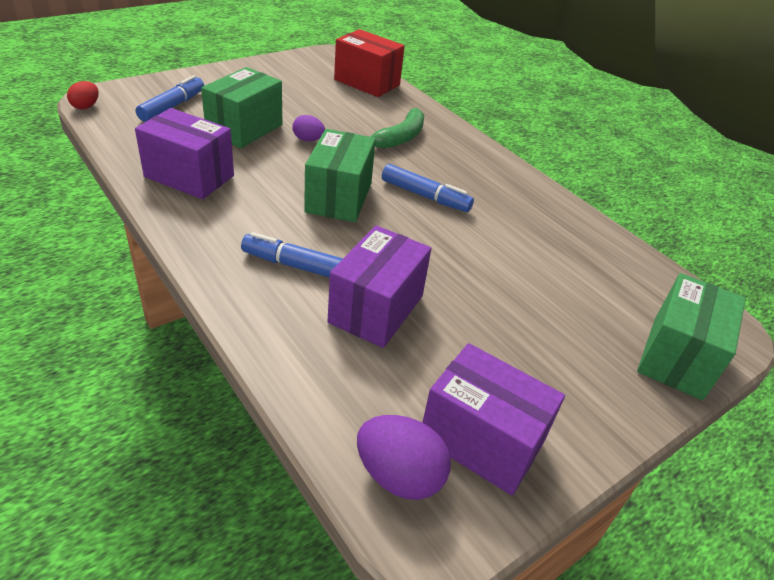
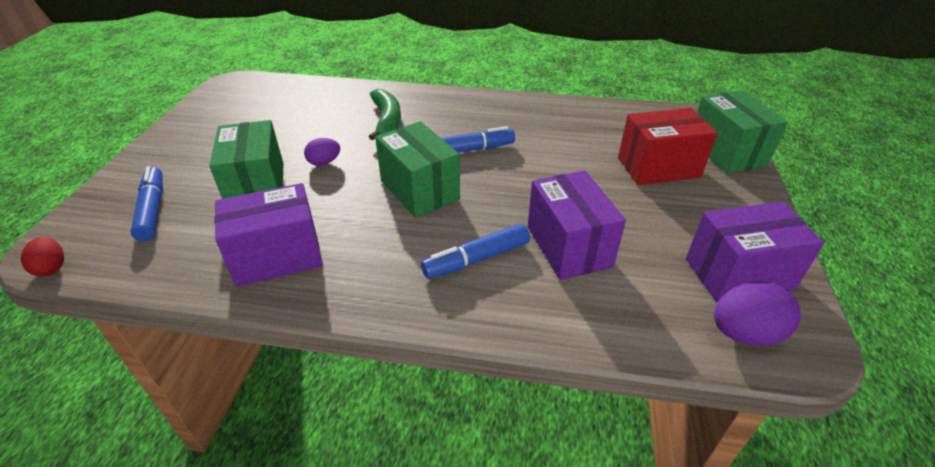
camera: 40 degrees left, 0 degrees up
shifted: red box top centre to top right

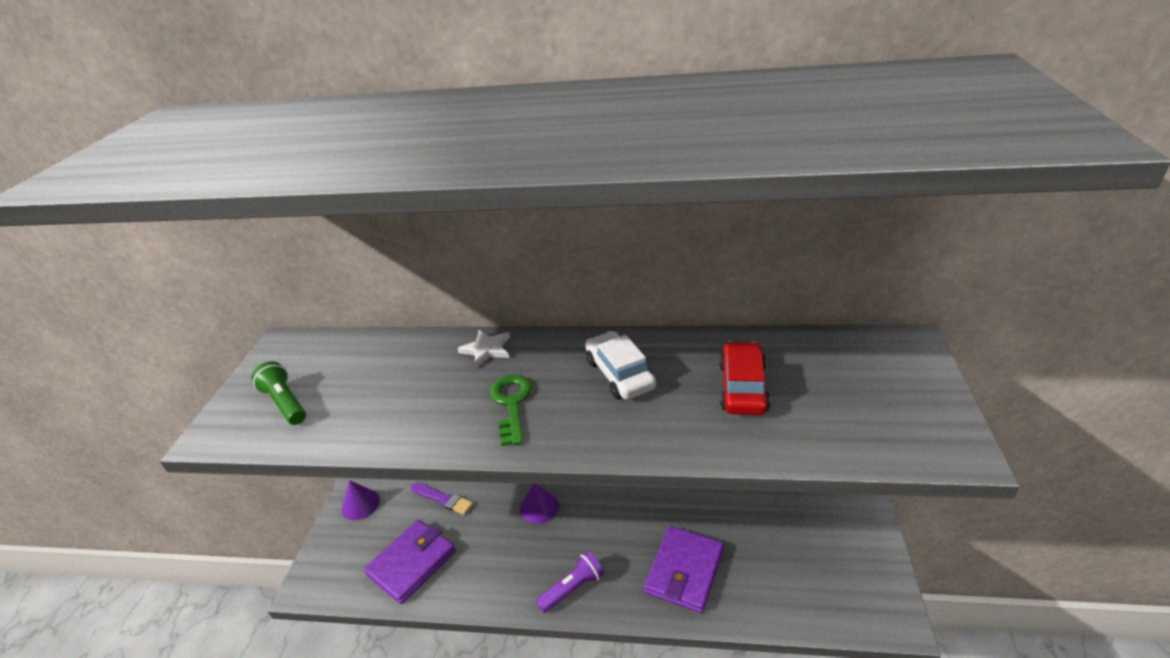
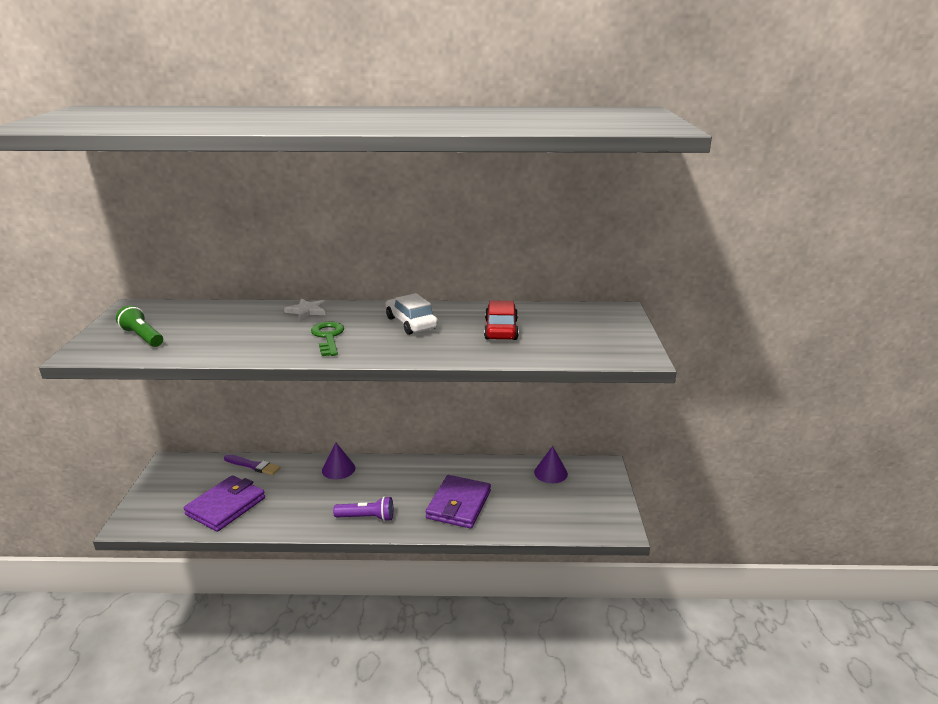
camera: 10 degrees left, 10 degrees down
shifted: violet solid cone (no. 1 from left in the first image) bottom left to violet solid cone (no. 2 from left) centre
rotated: violet torch bottom centre = bottom centre 45 degrees clockwise

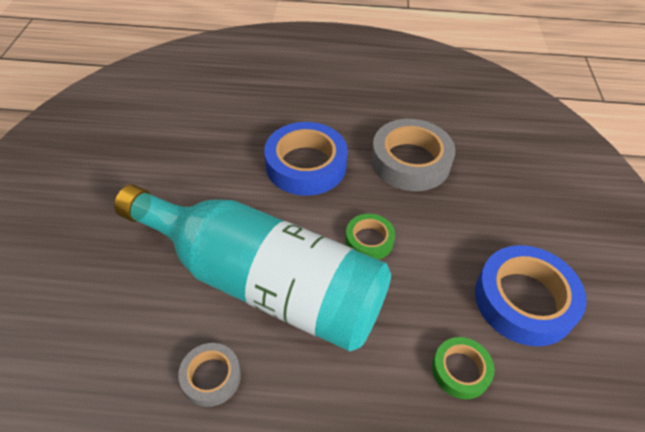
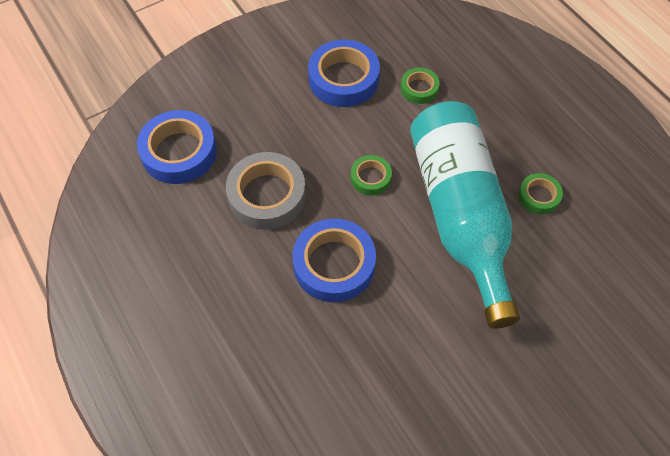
camera: 125 degrees left, 10 degrees up
new: royal blue sticky tape (no. 1 from left) top left
repainted: grey sticky tape (no. 1 from left) bottom left to green sticky tape (no. 3 from left) middle right

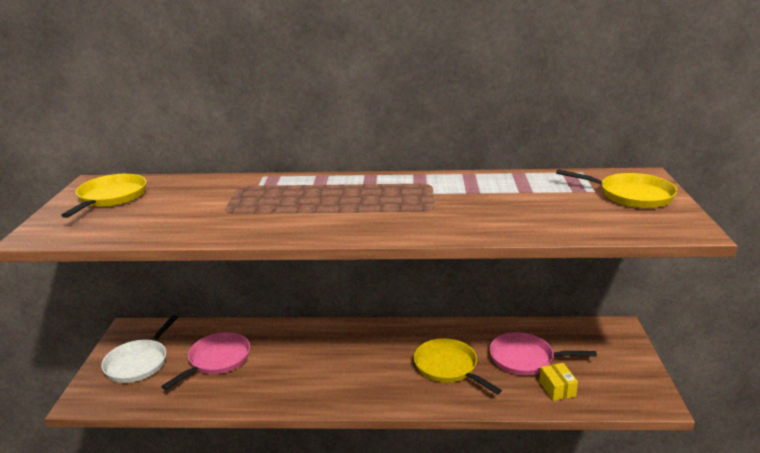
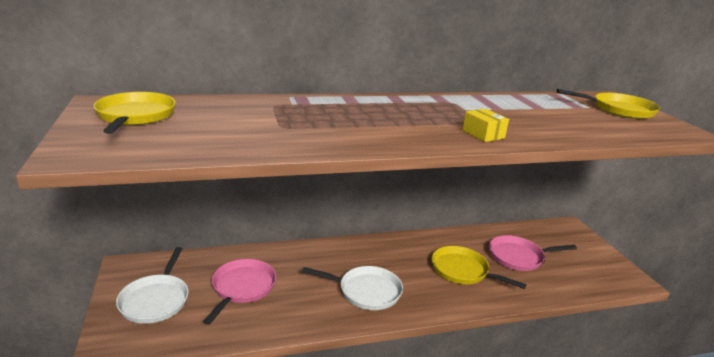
camera: 20 degrees left, 0 degrees up
new: white skillet (no. 2 from left) bottom centre
shifted: golden box bottom right to middle right

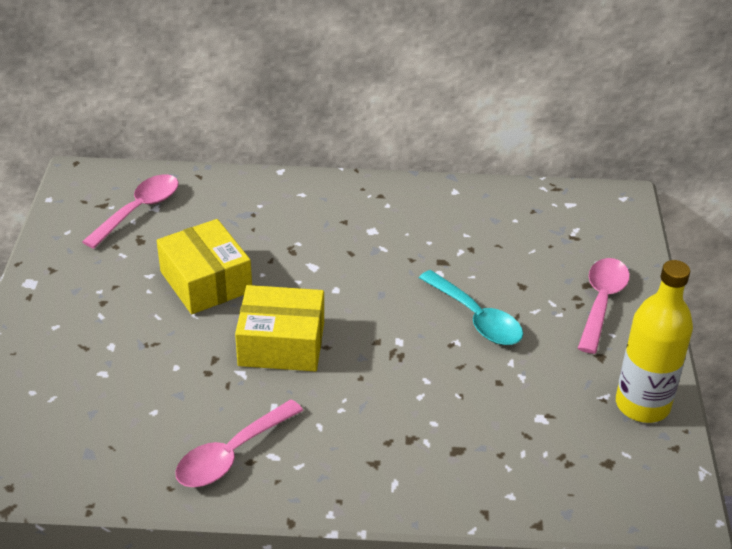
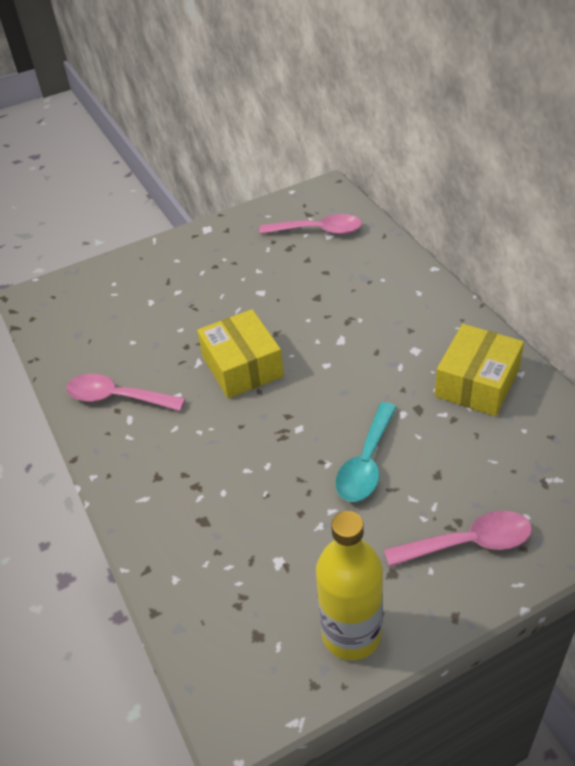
camera: 65 degrees right, 5 degrees up
shifted: golden box (no. 1 from left in the first image) middle left to golden box (no. 2 from left) middle right

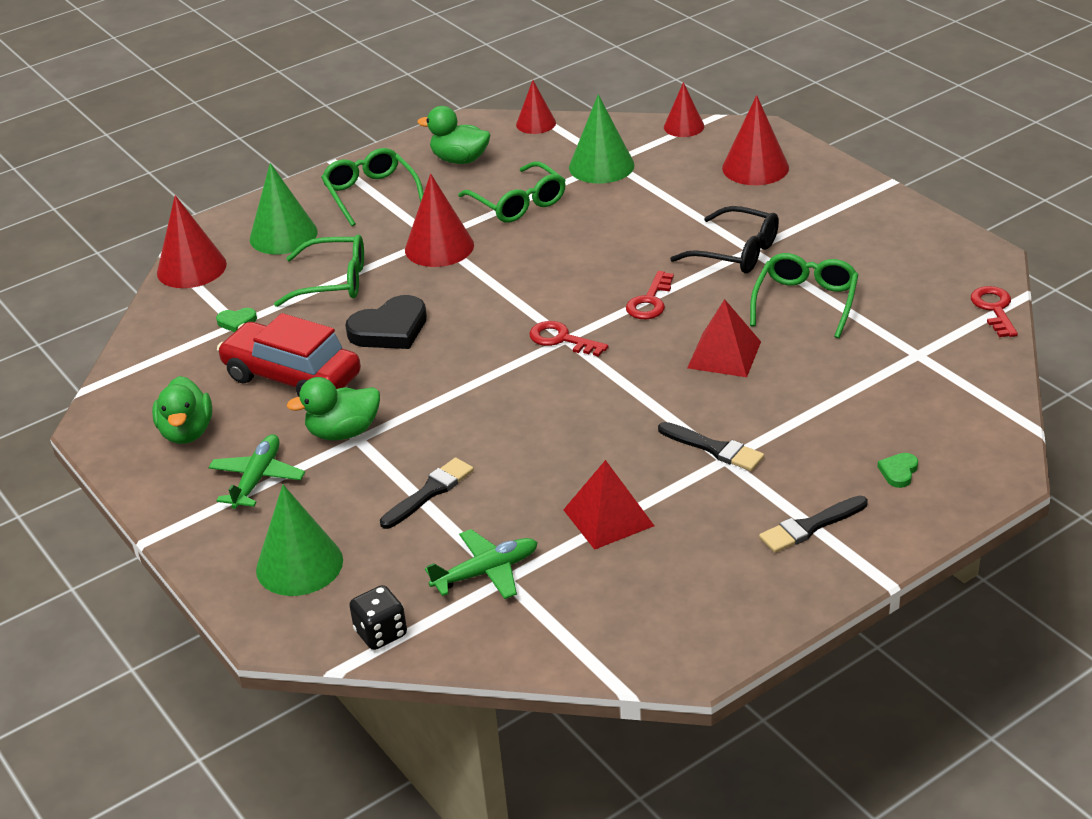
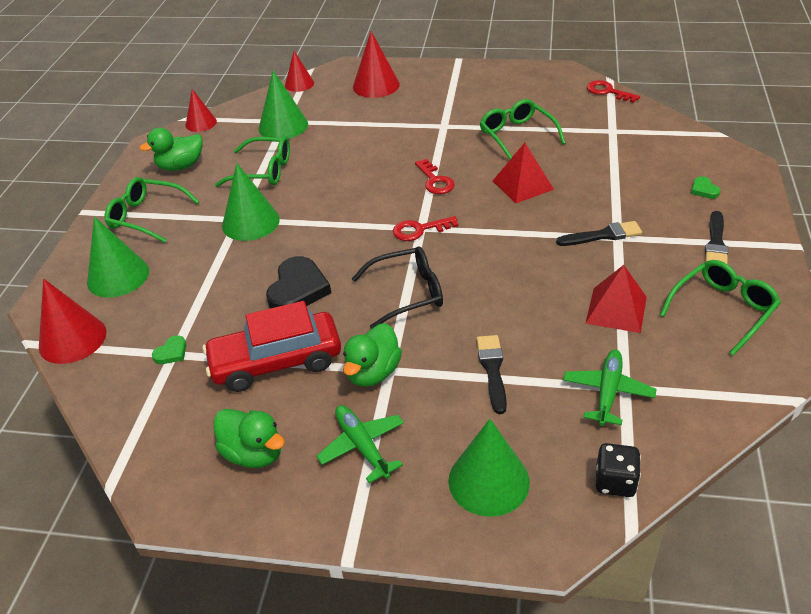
camera: 45 degrees left, 5 degrees up
shifted: green glasses (no. 1 from left in the first image) top left to green glasses (no. 4 from left) middle right; black glasses top centre to centre
repainted: red solid cone (no. 2 from left) top centre to green solid cone (no. 2 from left) top left

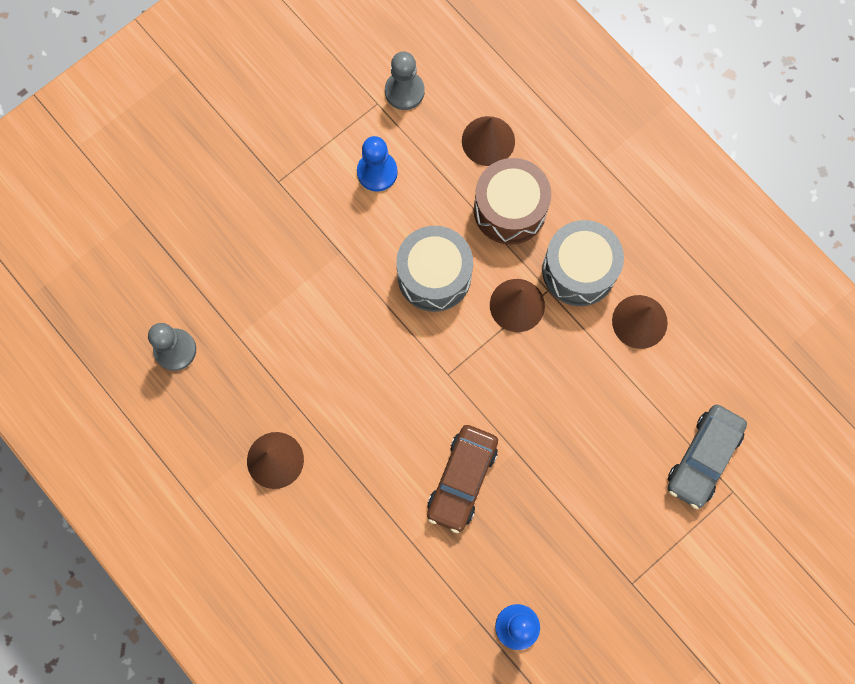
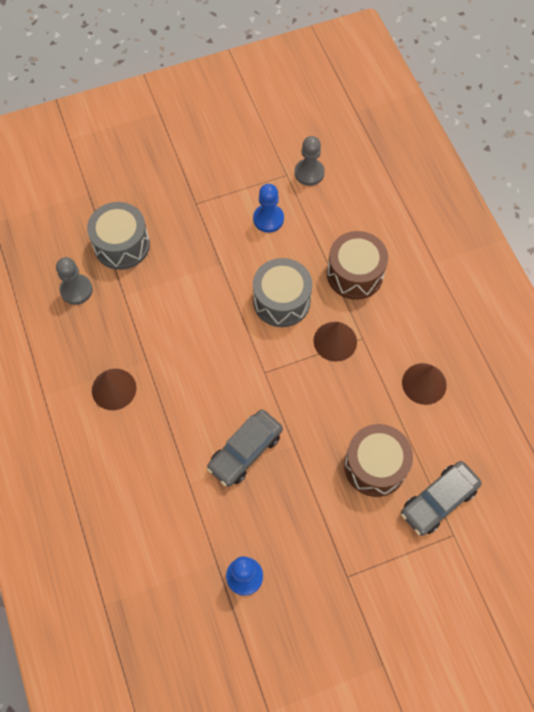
camera: 20 degrees right, 10 degrees down
gone: russet solid cone (no. 2 from left) top centre
new: russet toy drum (no. 2 from left) middle right
shifted: grey toy drum (no. 2 from left in the first image) middle right to grey toy drum (no. 1 from left) top left
repainted: russet automobile bottom centre to grey automobile (no. 1 from left) centre

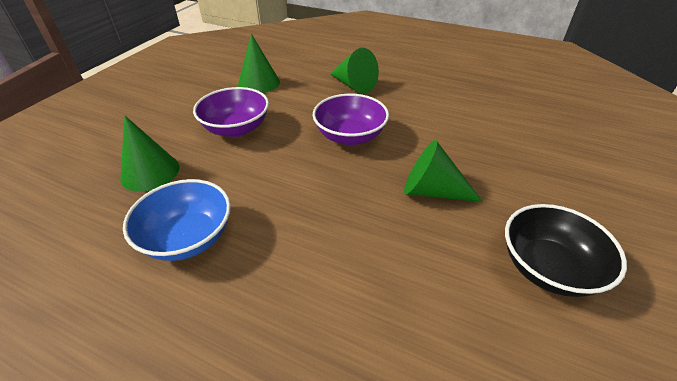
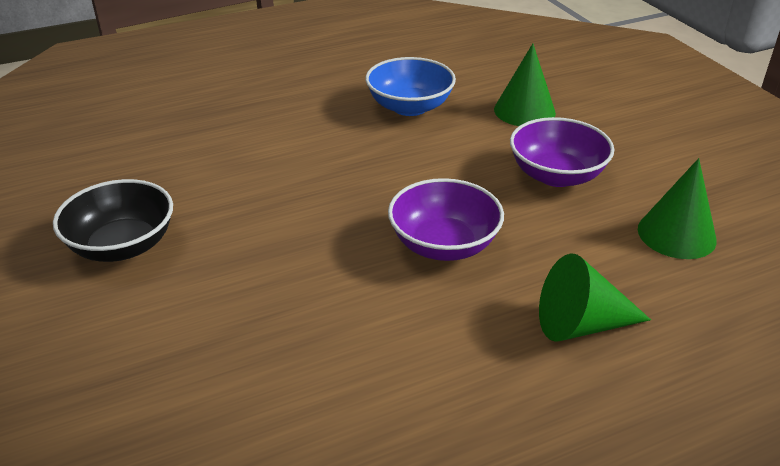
camera: 130 degrees right, 5 degrees down
gone: green solid cone (no. 4 from left) centre

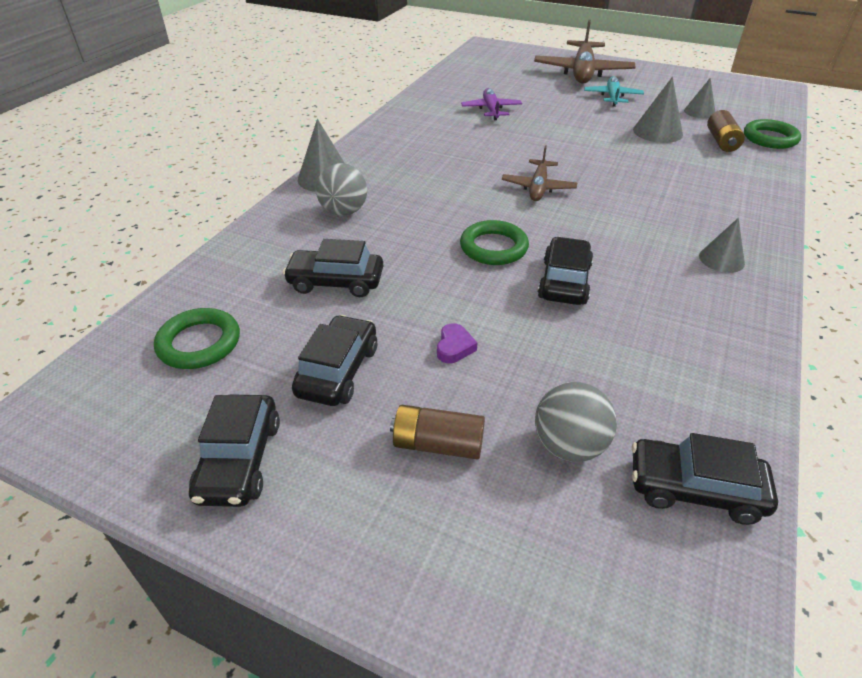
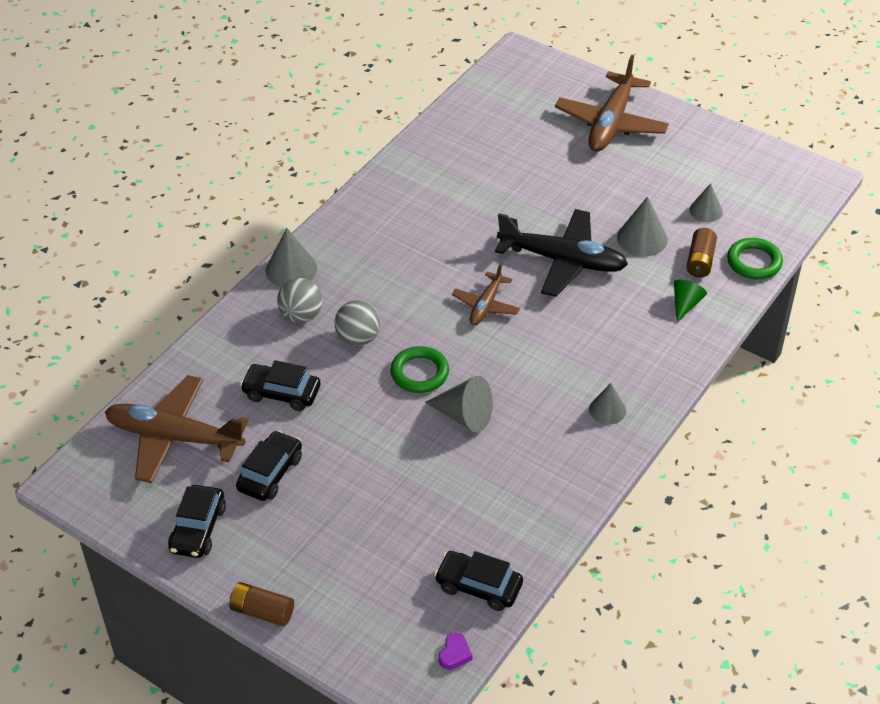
camera: 10 degrees right, 5 degrees up
gone: violet plane top centre; aqua plane top right
new: black plane centre; green solid cone middle right
shifted: russet AA battery (no. 1 from left) centre to bottom left; violet love heart centre to bottom centre; grey sphere (no. 2 from left) middle right to centre
swapped: green torus (no. 1 from left) middle left to russet plane (no. 1 from left) middle left; black automobile (no. 4 from left) centre to grey solid cone (no. 2 from left) centre

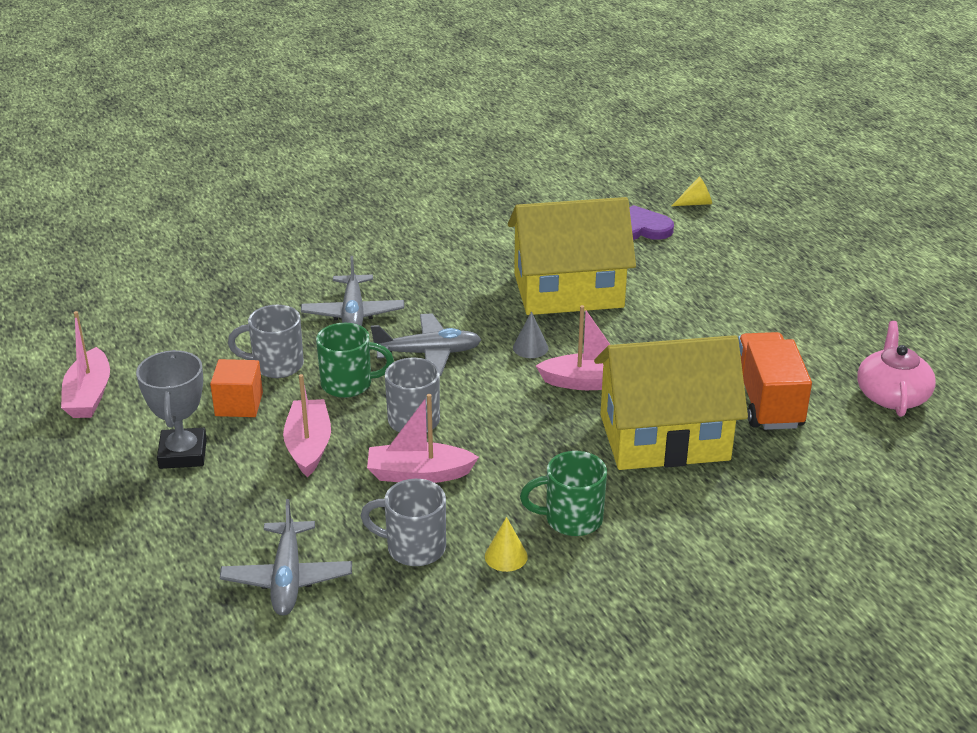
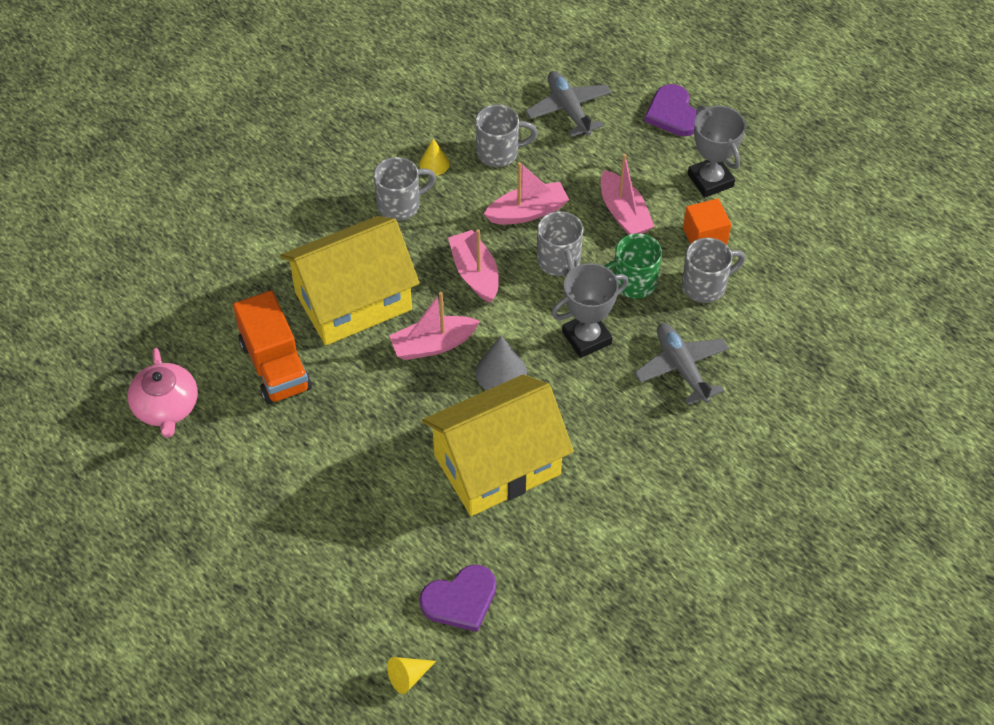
camera: 160 degrees right, 20 degrees up
new: violet love heart (no. 2 from left) top right
shifted: rosy sailboat (no. 1 from left in the first image) middle left to rosy sailboat (no. 2 from left) centre
swapped: grey plane (no. 3 from left) centre to grey trophy (no. 1 from left) centre
repainted: green tea mug (no. 2 from left) bottom centre to grey tea mug (no. 1 from left) top centre
scaled: grey solid cone centre = centre x1.54

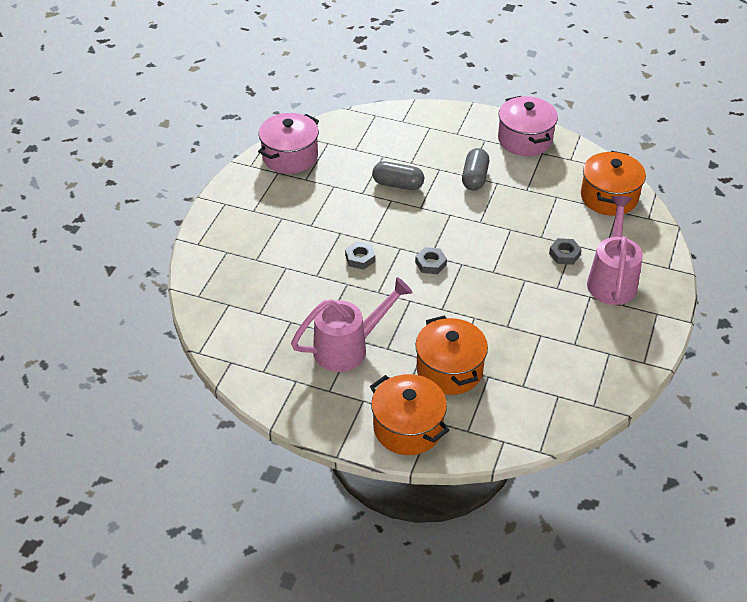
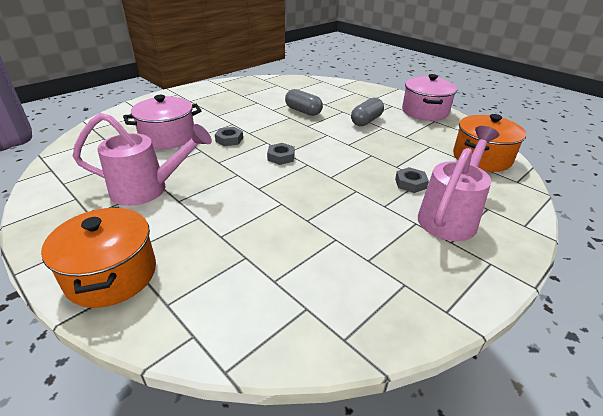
camera: 25 degrees right, 10 degrees down
gone: bright orange cooking pot (no. 2 from left) centre
shifted: rosy cooking pot (no. 1 from left) top centre to top left

